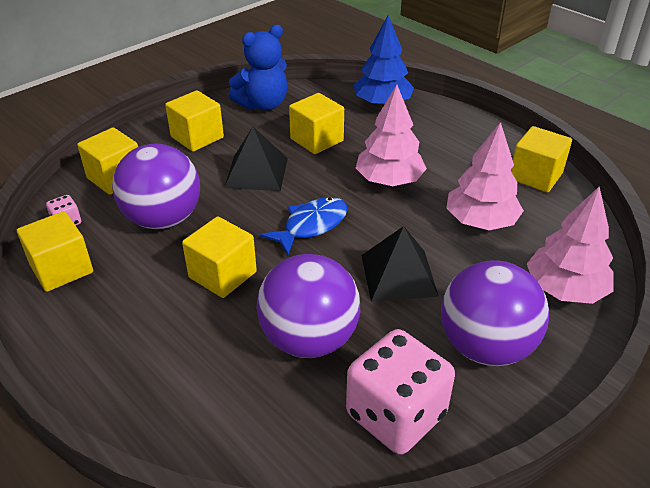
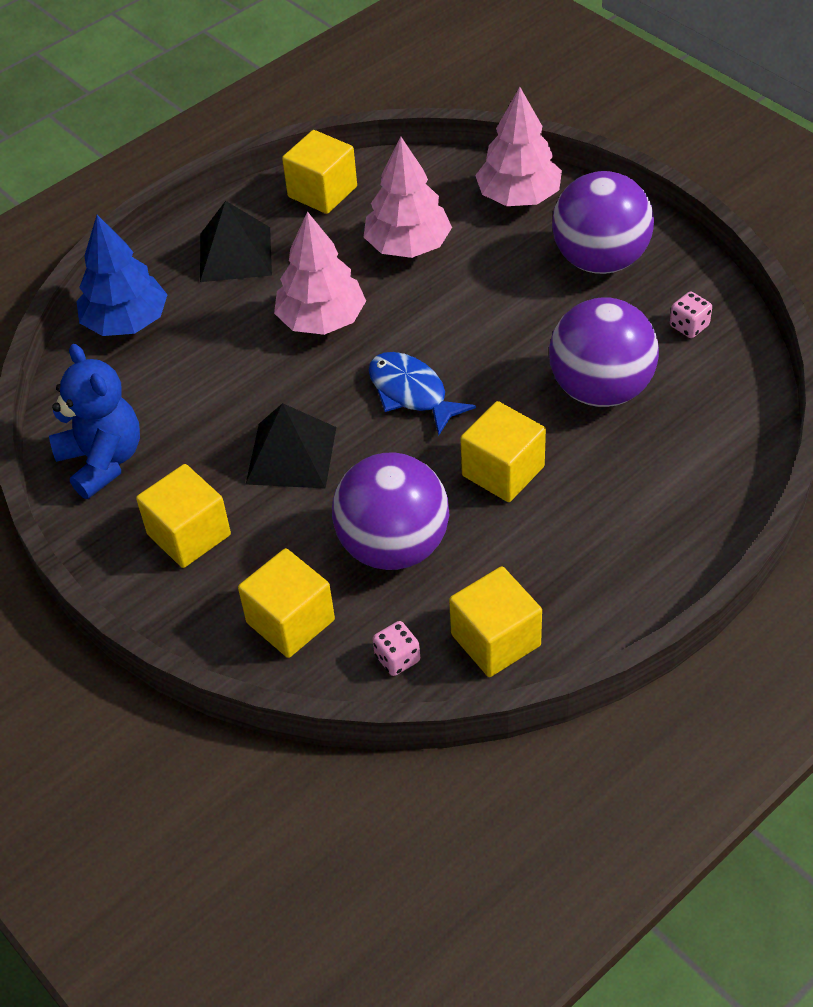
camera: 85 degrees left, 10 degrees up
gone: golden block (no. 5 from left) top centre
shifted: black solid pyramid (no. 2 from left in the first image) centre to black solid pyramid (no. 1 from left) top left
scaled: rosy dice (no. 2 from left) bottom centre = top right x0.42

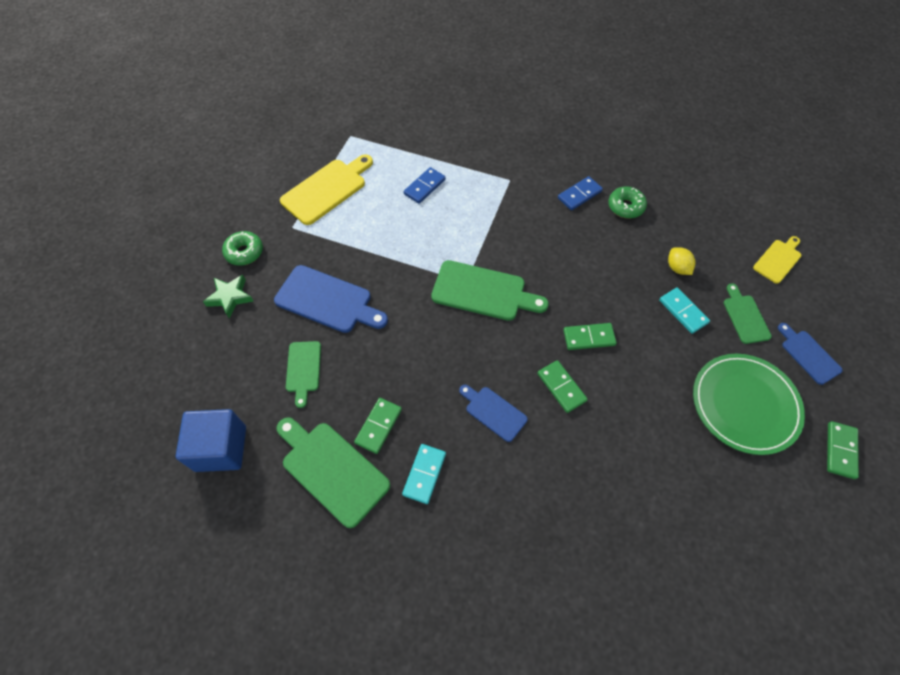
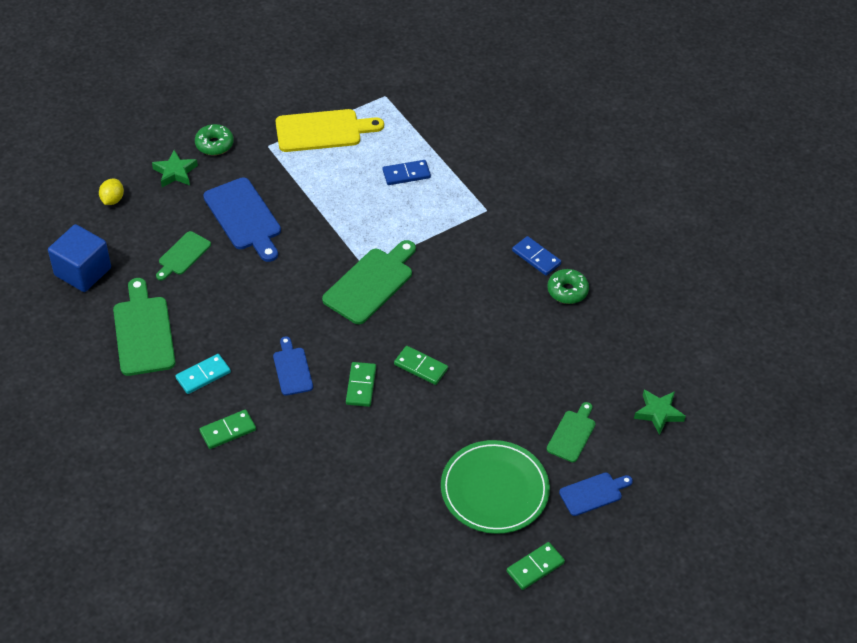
camera: 35 degrees right, 10 degrees down
gone: aqua domino (no. 2 from left) middle right
shifted: green domino (no. 1 from left) centre to bottom left; golden citrus fruit middle right to top left
swapped: golden chopping board (no. 2 from left) middle right to green star (no. 2 from left) middle right
rotated: green chopping board (no. 3 from left) centre = centre 105 degrees counterclockwise; royal blue domino (no. 2 from left) top centre = centre 45 degrees clockwise; royal blue chopping board (no. 3 from left) middle right = bottom right 60 degrees clockwise

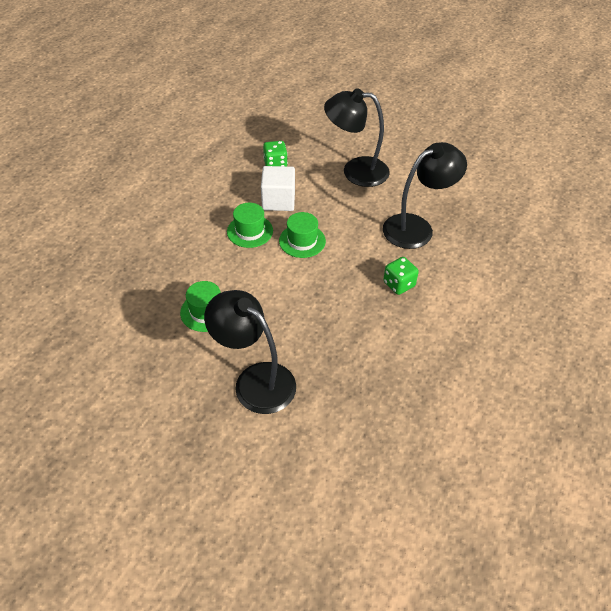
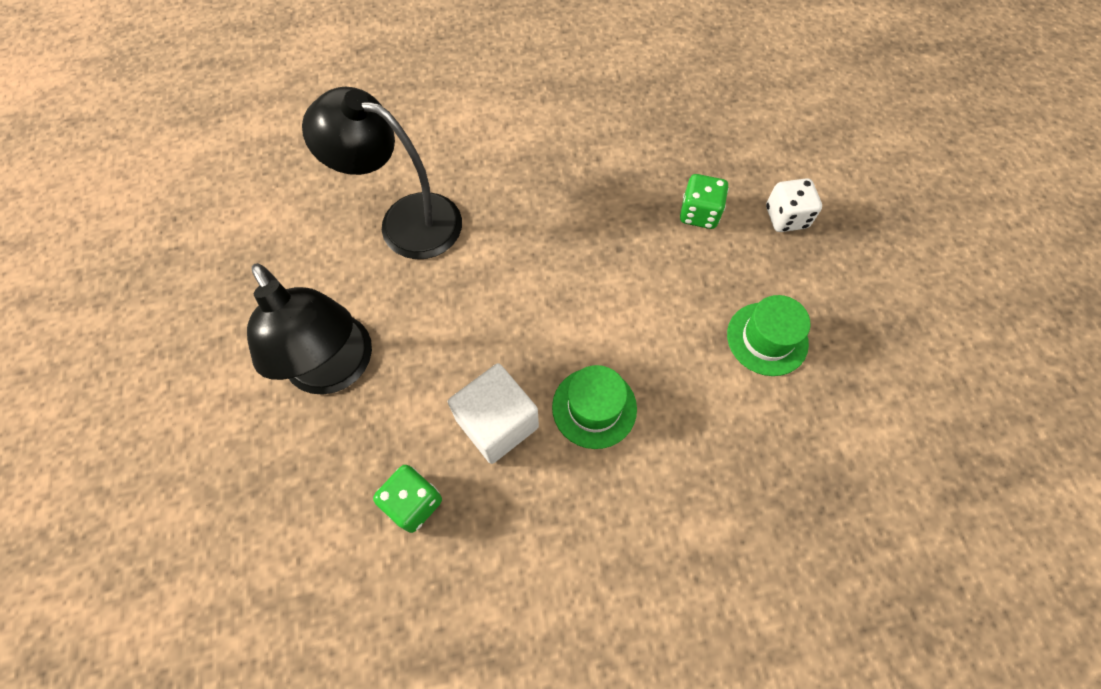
camera: 130 degrees left, 15 degrees up
gone: green tall hat (no. 3 from left) centre
shifted: green dice (no. 2 from left) centre to top centre
swapped: black lamp (no. 1 from left) centre to white dice top right

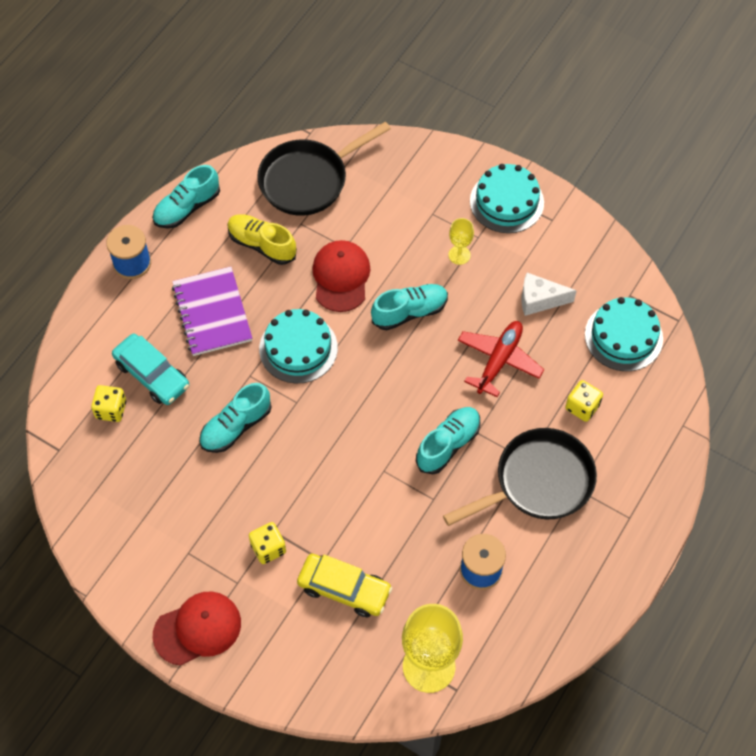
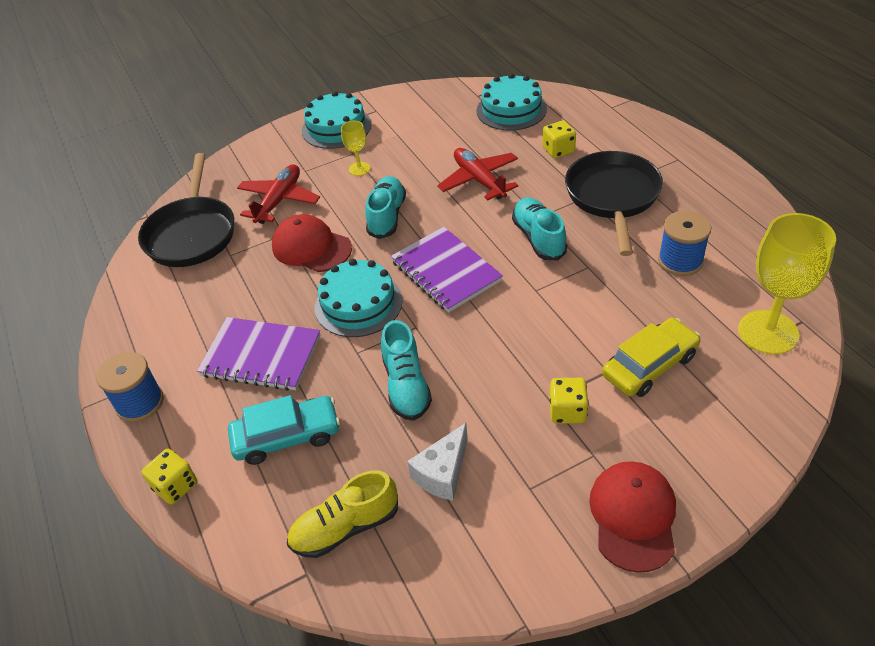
camera: 55 degrees left, 15 degrees down
gone: aqua shoe (no. 1 from left) top left
new: red plane (no. 1 from left) top left; violet exercise book (no. 2 from left) centre
shifted: golden dice (no. 1 from left) middle left to bottom left; golden shoe top centre to bottom centre; white piece of cheese middle right to bottom centre

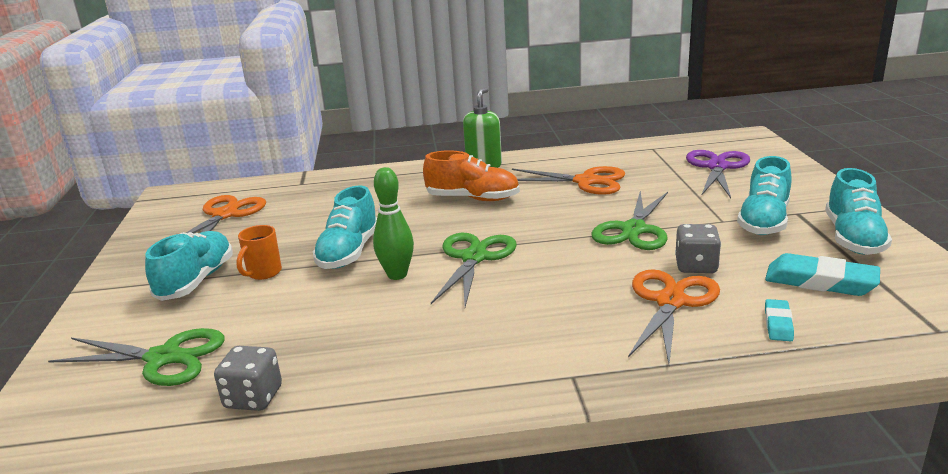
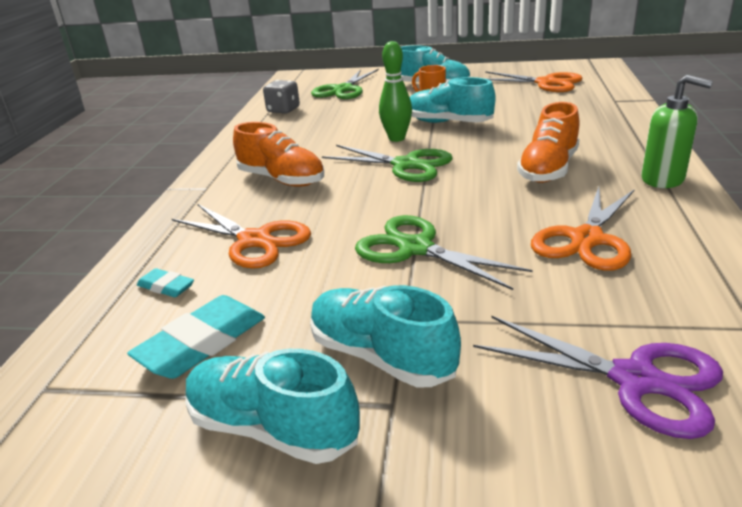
camera: 105 degrees right, 5 degrees up
gone: grey dice (no. 2 from left) middle right
new: bright orange shoe (no. 1 from left) top centre

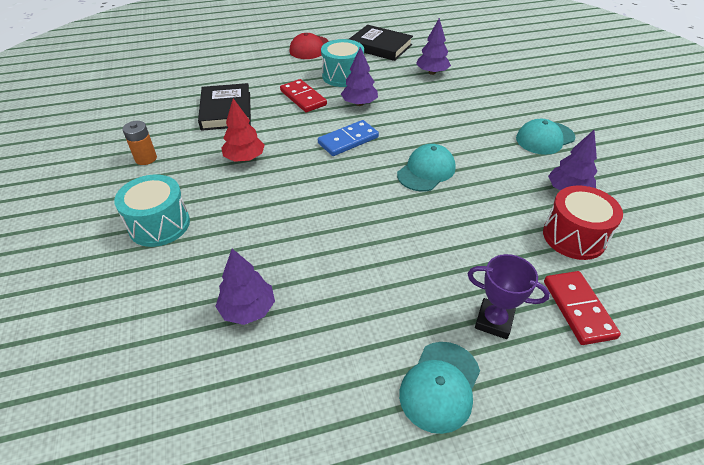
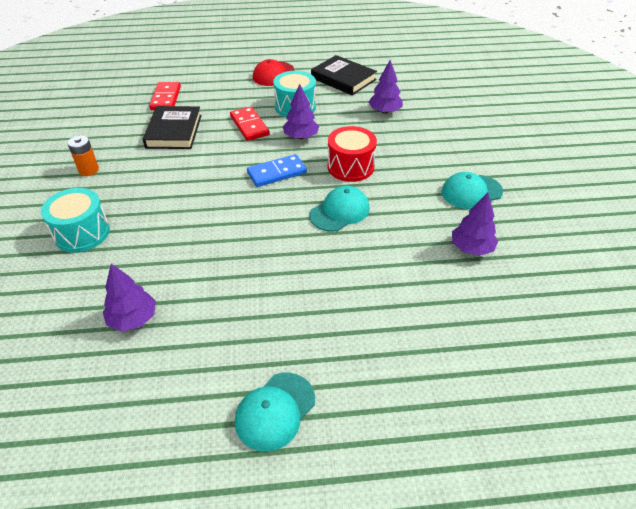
camera: 10 degrees right, 0 degrees up
gone: red toy tree top centre; violet trophy middle right
shifted: red toy drum middle right to top centre; red domino (no. 2 from left in the first image) middle right to red domino (no. 1 from left) top left

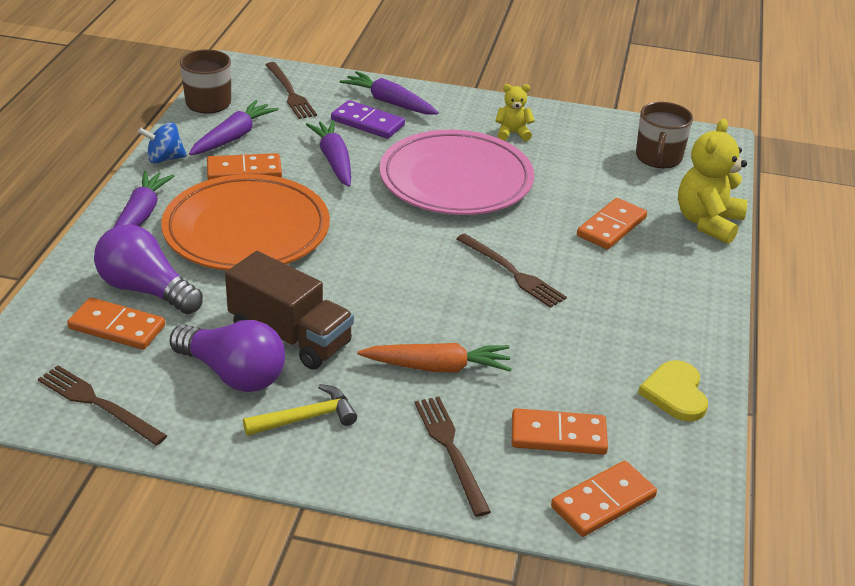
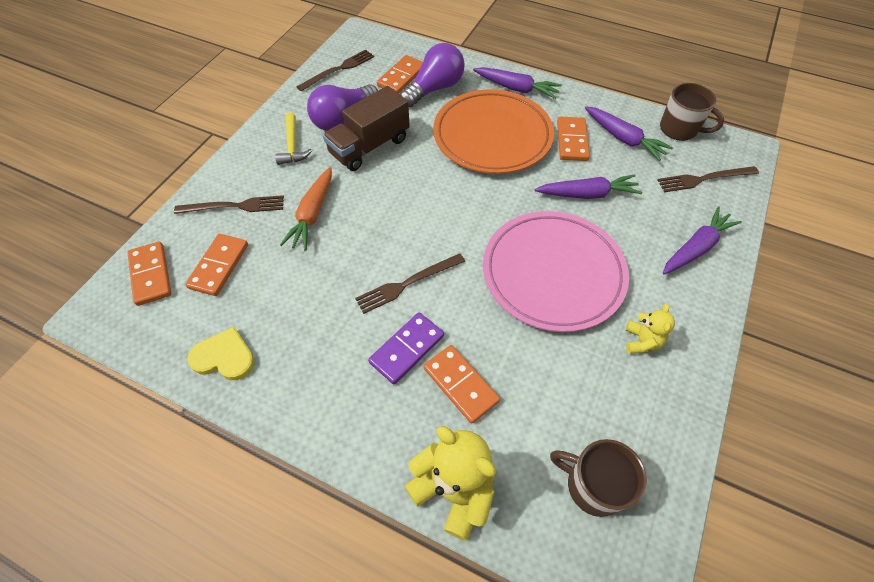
camera: 105 degrees right, 20 degrees up
gone: royal blue toy top top left
shifted: violet domino top centre to centre

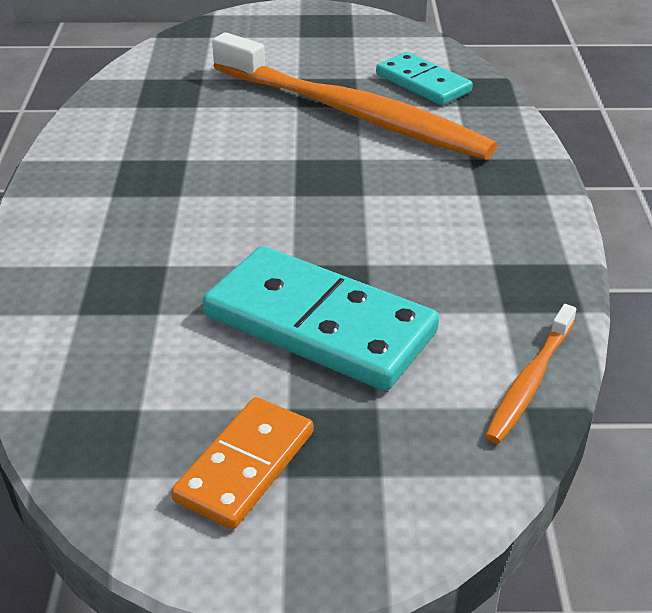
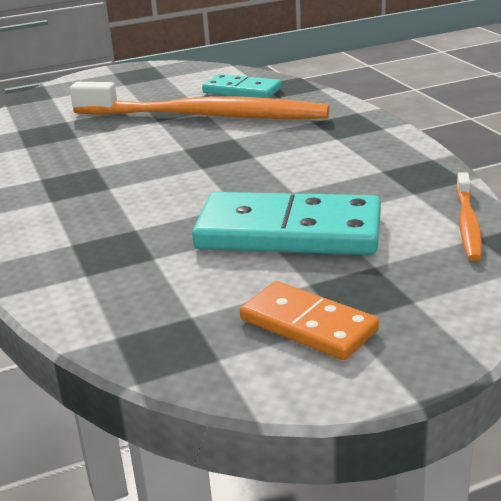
camera: 20 degrees left, 10 degrees down
rotated: bright orange domino bottom centre = centre 60 degrees counterclockwise

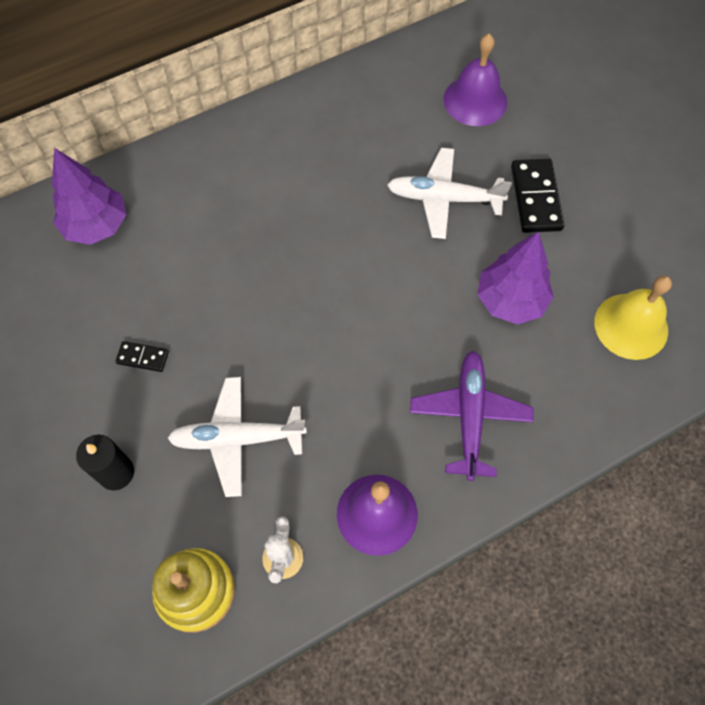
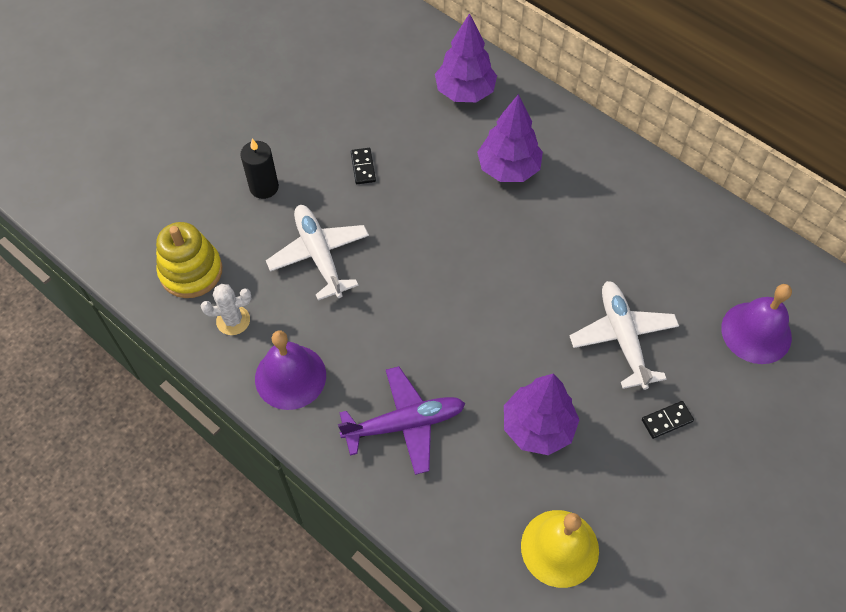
camera: 70 degrees right, 5 degrees down
new: violet toy tree (no. 2 from left) top centre
scaled: black domino (no. 2 from left) top right = bottom right x0.54

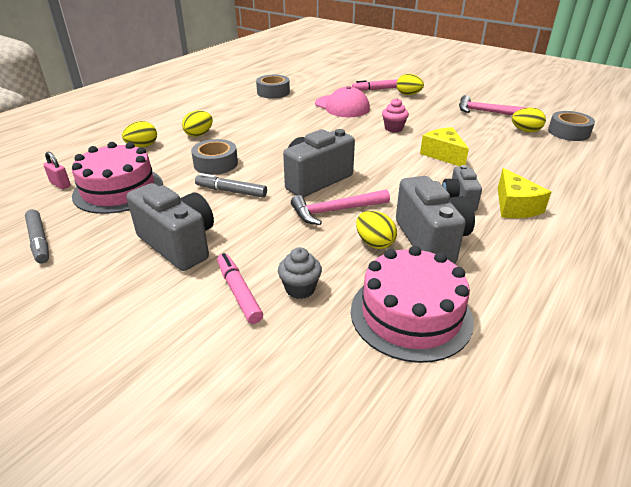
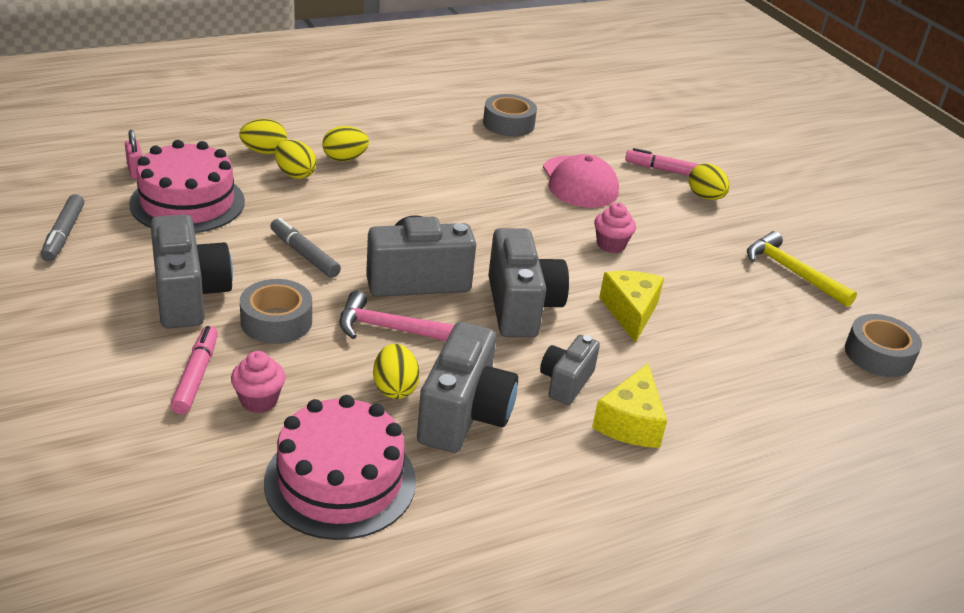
camera: 25 degrees right, 0 degrees up
new: grey compact camera (no. 4 from left) centre
shifted: grey sticky tape (no. 1 from left) top centre to middle left; golden egg (no. 5 from left in the first image) top right to golden egg (no. 2 from left) top left
repainted: grey fairy cake centre to rosy fairy cake (no. 1 from left) middle left; rosy hammer (no. 2 from left) top right to golden hammer middle right

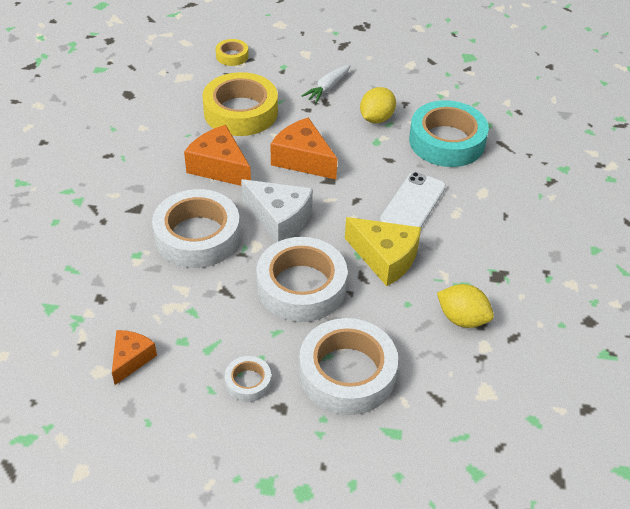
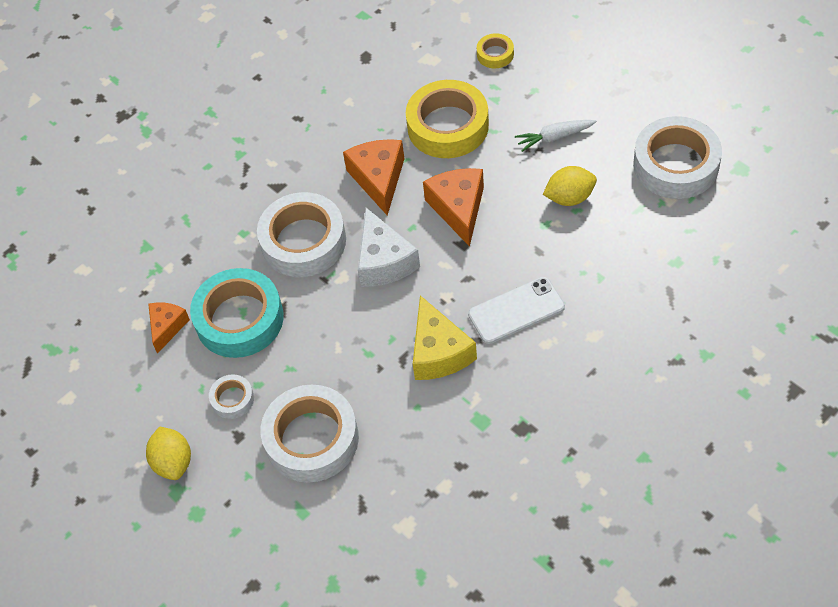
camera: 45 degrees right, 10 degrees up
shifted: white sticky tape (no. 3 from left in the first image) centre to white sticky tape (no. 4 from left) top right; aqua sticky tape top right to middle left; golden citrus fruit (no. 2 from left in the first image) middle right to golden citrus fruit (no. 1 from left) bottom left
rotated: bright orange piece of cheese (no. 1 from left) bottom left = middle left 45 degrees counterclockwise

